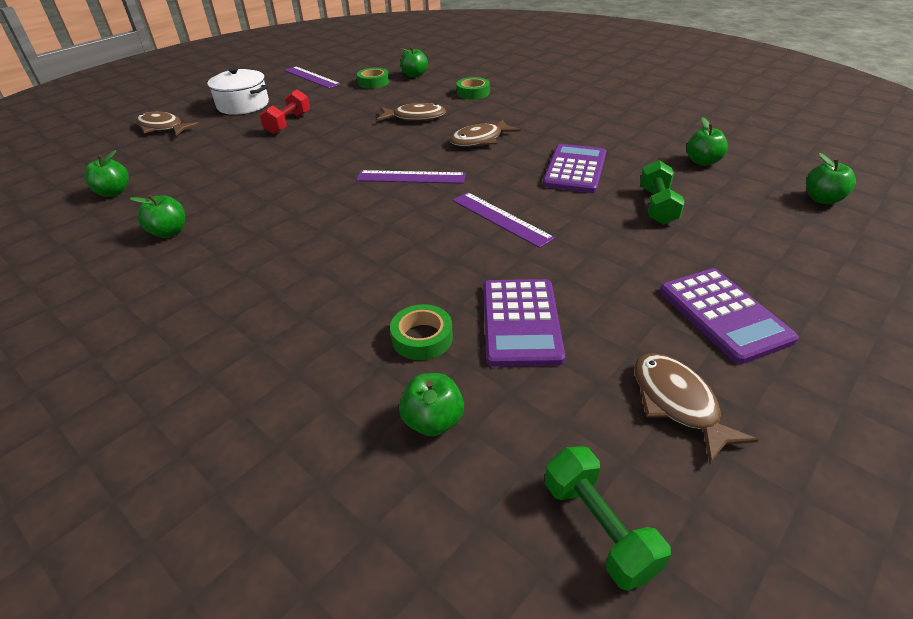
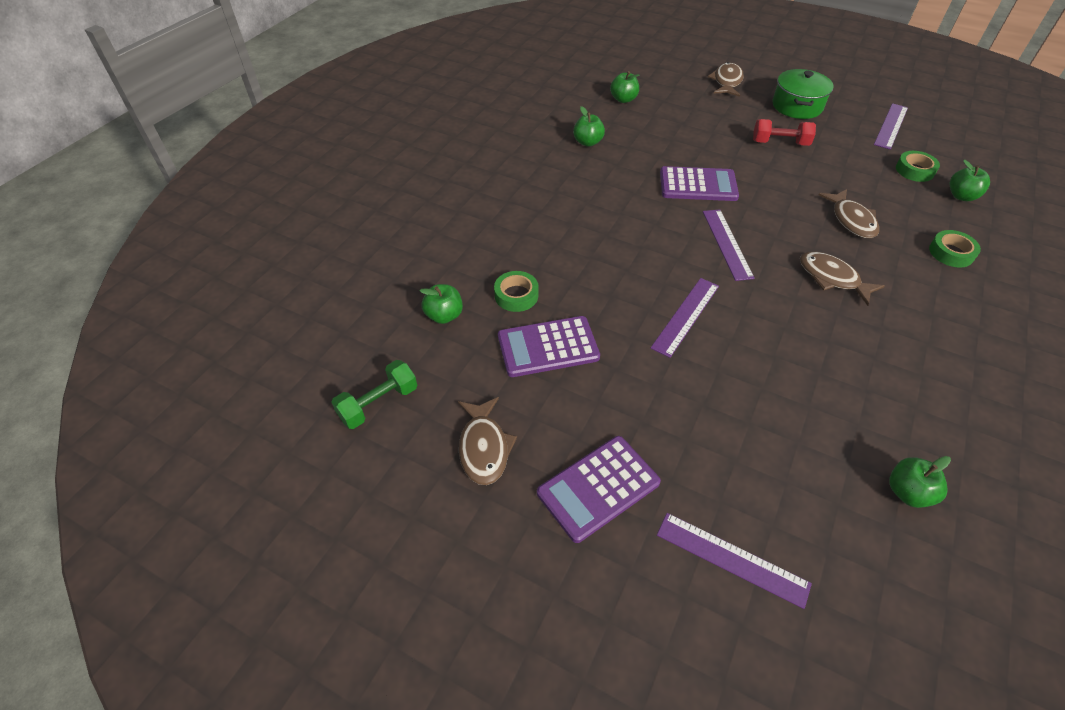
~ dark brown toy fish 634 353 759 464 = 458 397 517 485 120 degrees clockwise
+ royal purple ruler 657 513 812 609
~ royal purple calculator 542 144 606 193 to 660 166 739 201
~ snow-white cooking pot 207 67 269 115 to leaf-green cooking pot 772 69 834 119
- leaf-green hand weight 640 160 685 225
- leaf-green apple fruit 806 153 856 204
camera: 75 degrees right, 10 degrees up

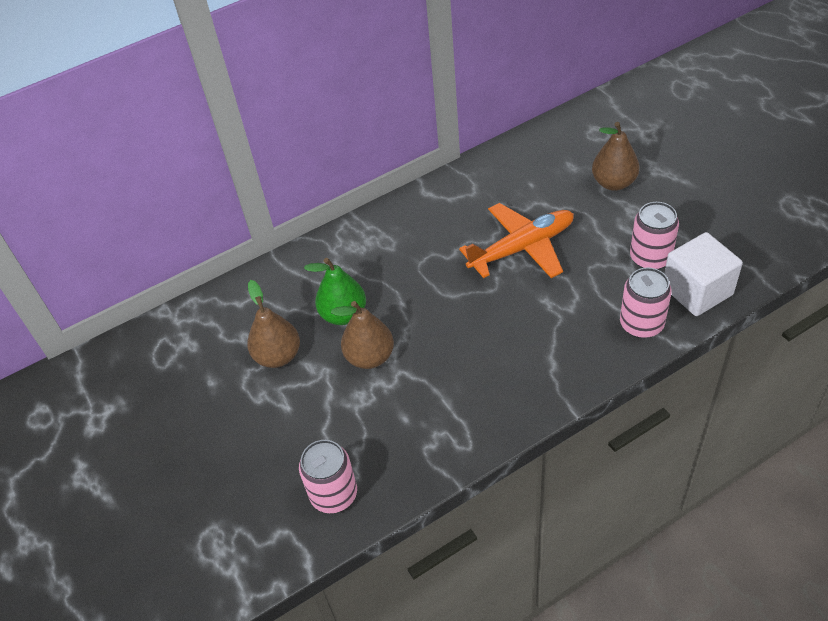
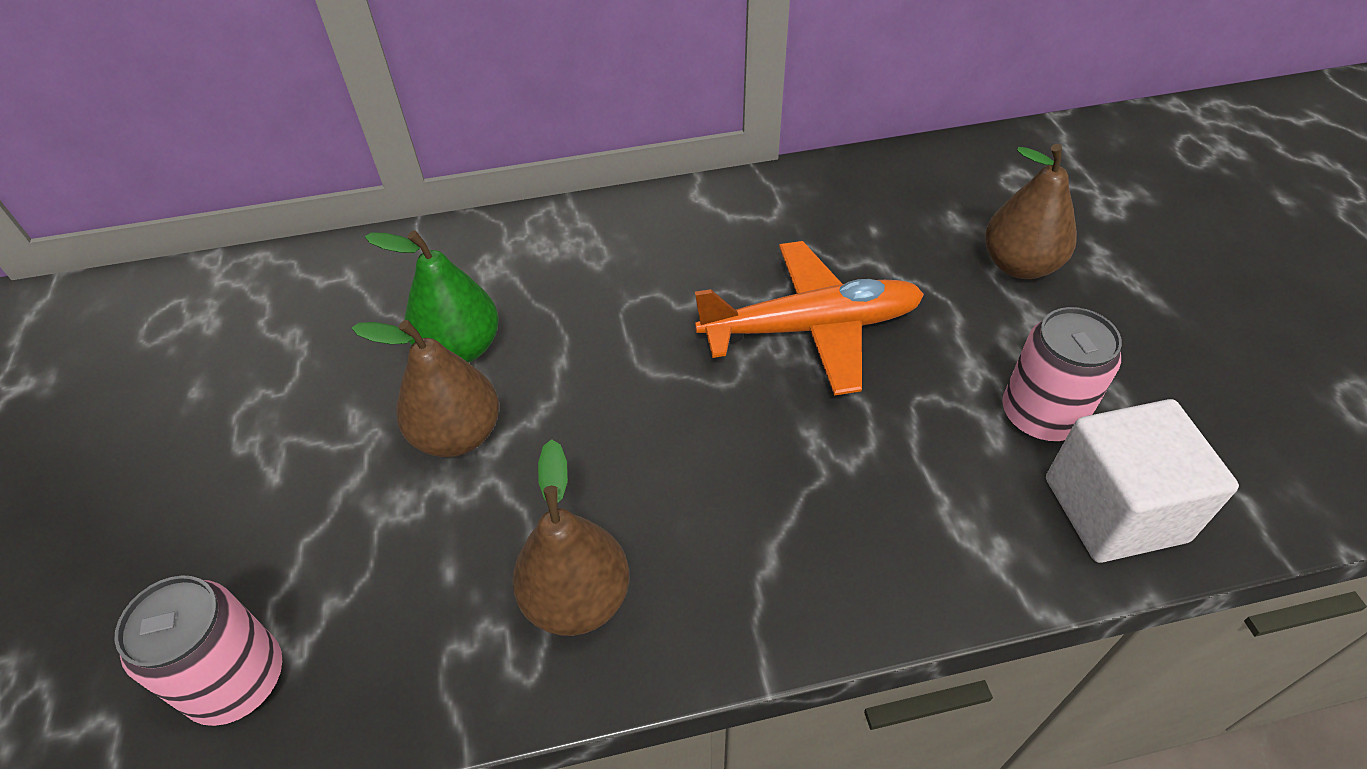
~ dark brown pear fruit 247 280 300 368 to 512 439 630 636
- rosy tin 620 267 672 338
camera: 15 degrees right, 0 degrees up

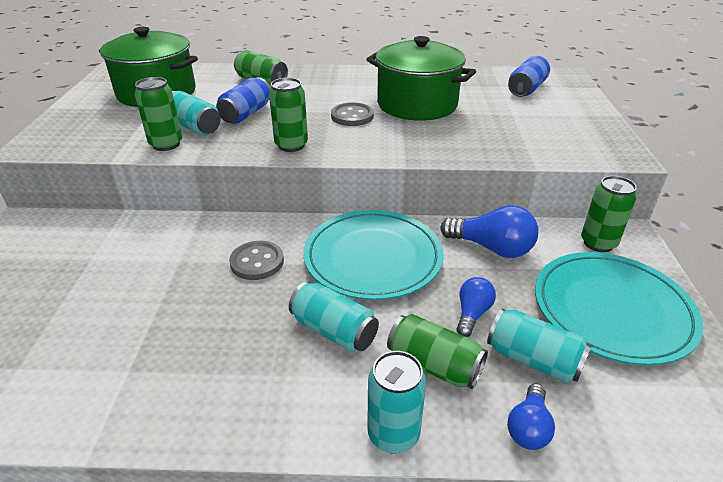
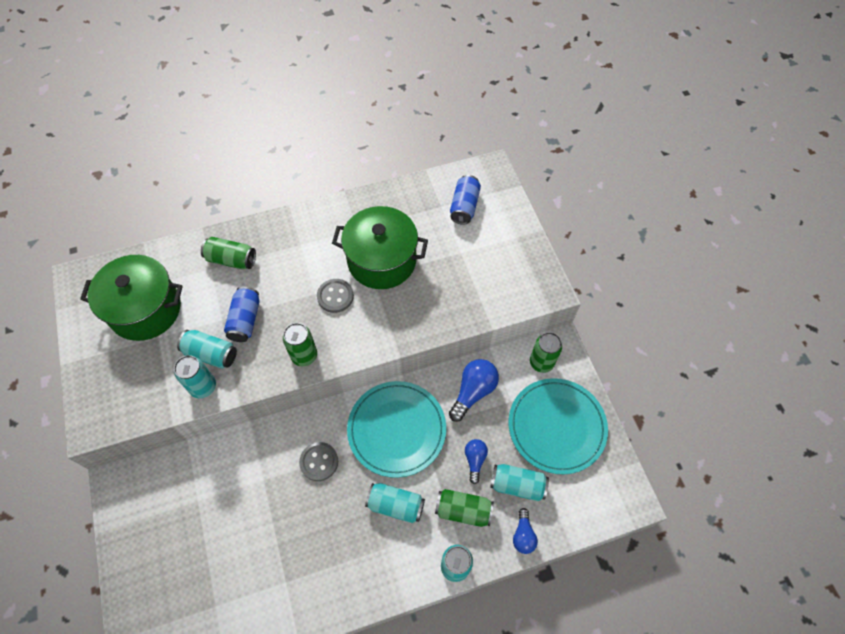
~ leaf-green tin 135 77 182 151 to aqua tin 174 355 216 399
~ cobalt light bulb 440 205 539 258 = 449 359 499 422 60 degrees counterclockwise
camera: 20 degrees left, 25 degrees up

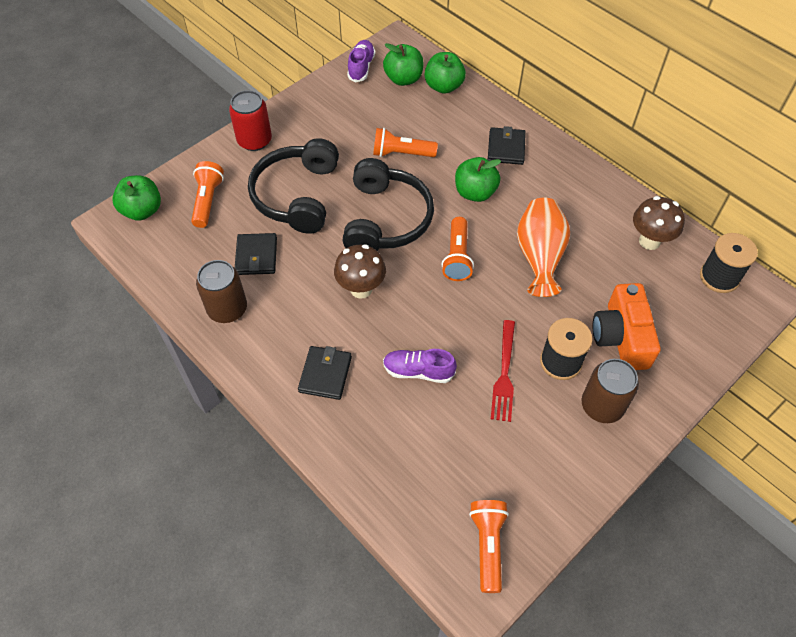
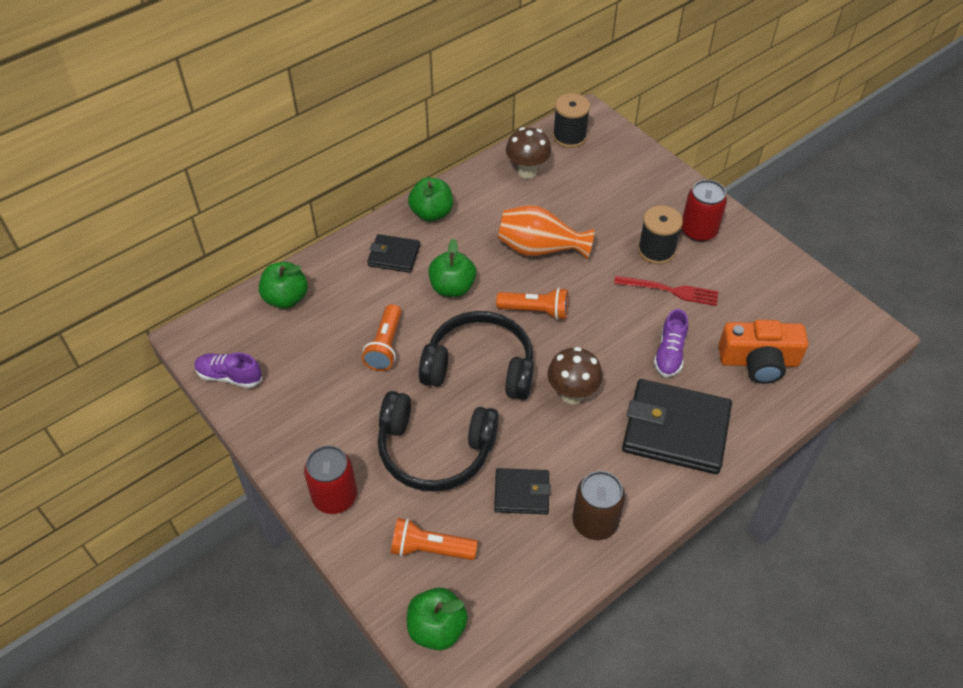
~ leaf-green apple fruit 383 43 424 86 to 408 178 453 222
~ ebony billfold 298 346 352 400 = 622 379 732 474 x1.87
~ dark brown tin 582 359 639 423 to scarlet tin 681 180 727 242
~ bright orange compact camera 593 283 660 370 to 718 320 808 384
- bright orange pocket torch 469 500 509 593
camera: 85 degrees left, 5 degrees down

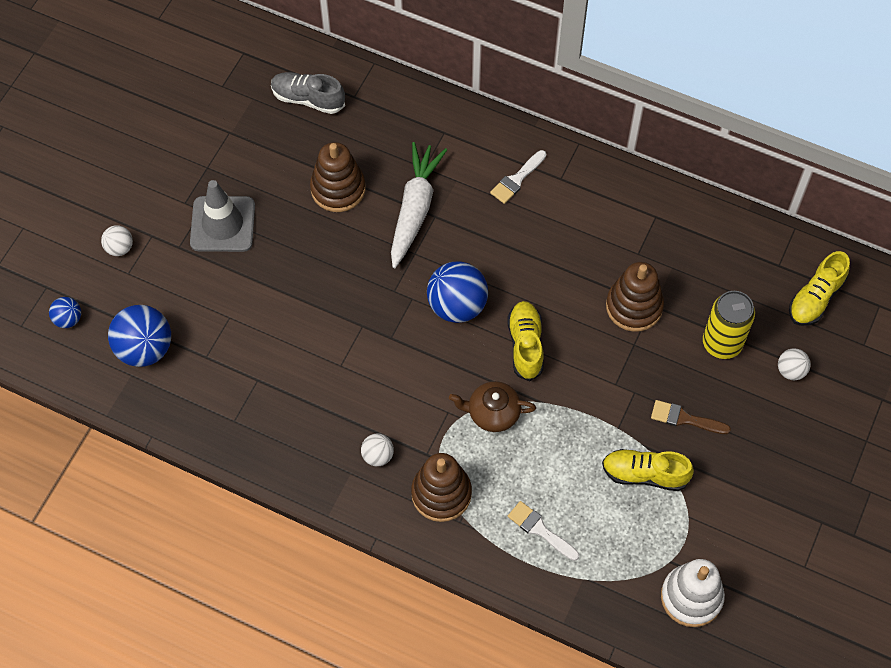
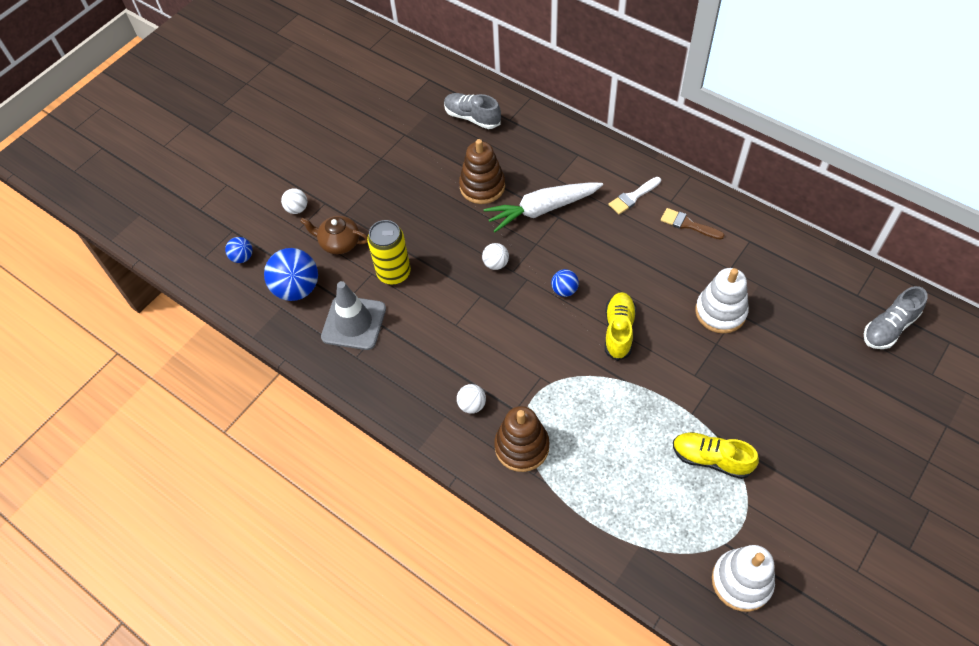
~ dark brown teapot 449 381 536 432 to 300 216 368 254
~ grey traffic cone 190 180 255 252 to 321 281 386 350
~ yellow tin 703 291 755 359 to 367 220 411 285
~ snow-white play ball 778 348 811 380 to 482 243 509 270
~ snow-white root vegetable 391 142 447 268 = 484 182 603 232 135 degrees counterclockwise
~ cobalt play ball 427 261 488 323 = 551 269 579 297 x0.52
~ dark brown brush 651 400 731 434 to 661 208 724 240
~ dark brown stacking toy 606 262 664 332 to snow-white stacking toy 695 268 749 333
~ yellow sneaker 789 251 850 326 to grey sneaker 864 286 928 349
- snow-white brush 508 501 579 561
camera: 15 degrees right, 5 degrees down

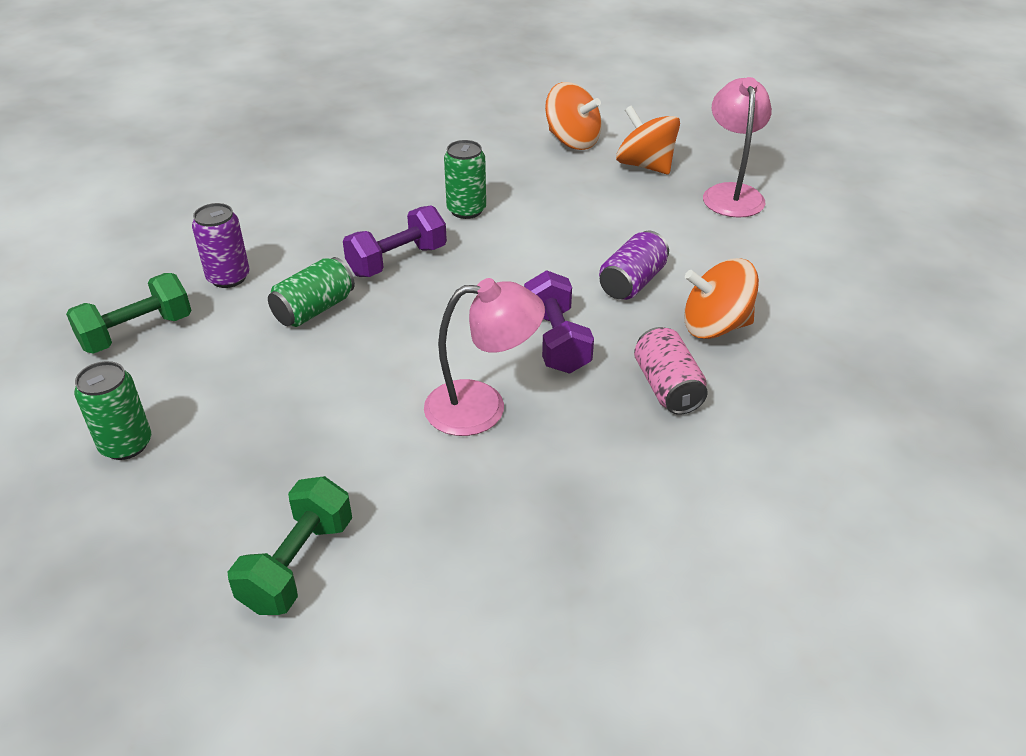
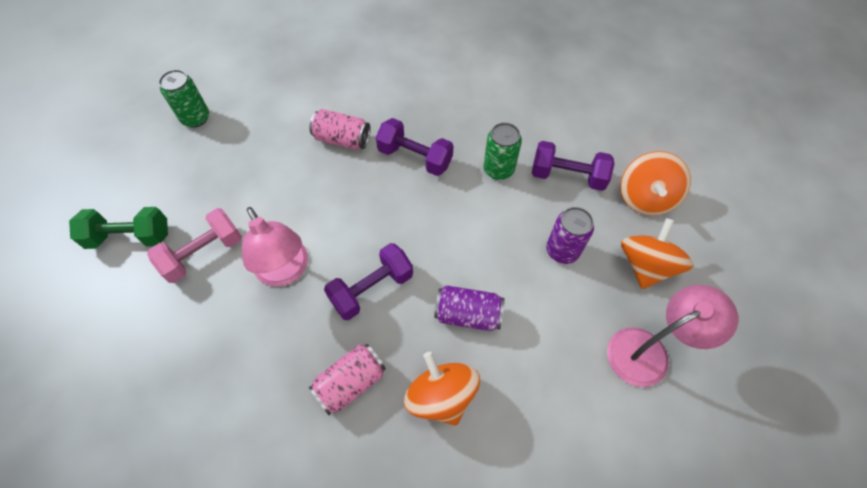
+ rosy hand weight 147 208 242 283
~ leaf-green tin 268 257 355 327 to rosy tin 309 109 371 150
+ royal purple hand weight 532 141 615 191
~ royal purple tin 192 203 250 288 to 546 207 594 264
- leaf-green hand weight 66 273 192 354
camera: 65 degrees right, 20 degrees up

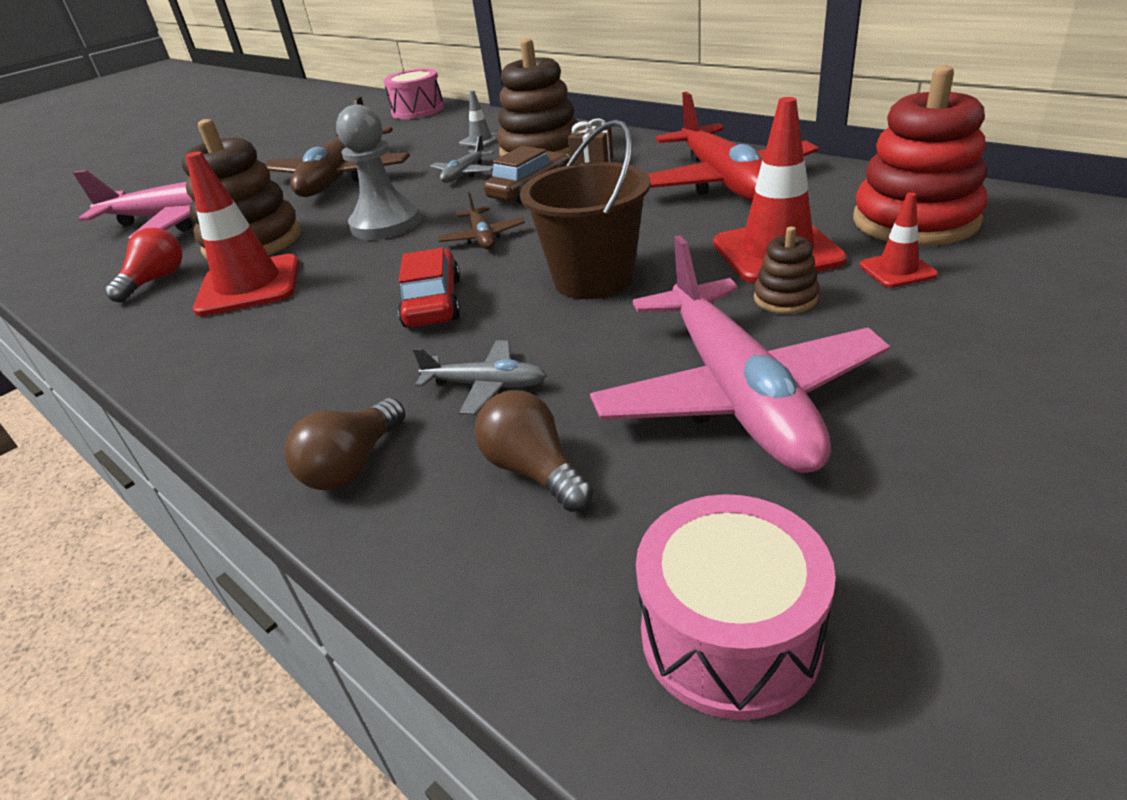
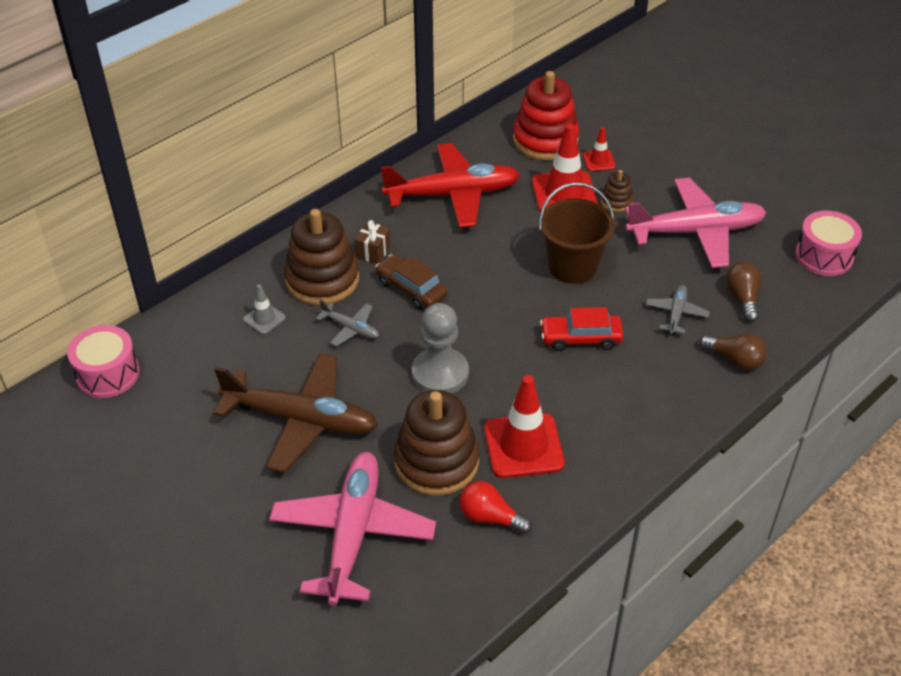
~ dark brown light bulb 475 390 593 512 = 726 261 762 322 120 degrees clockwise
- dark brown toy plane 437 192 525 249
camera: 90 degrees left, 10 degrees up

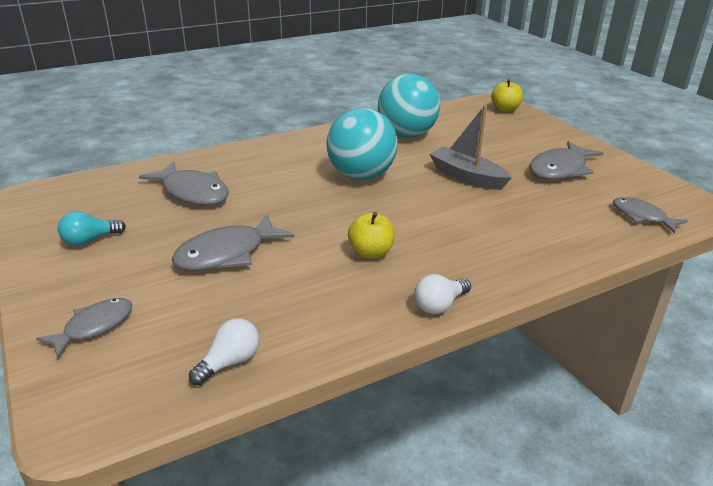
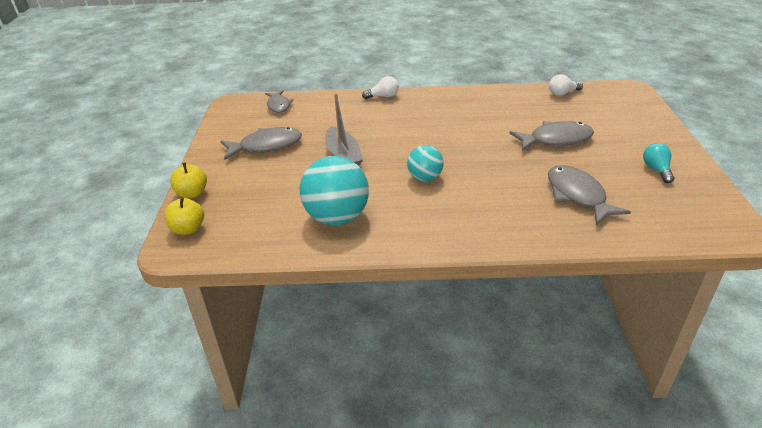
~ yellow apple fruit 348 212 395 259 to 170 163 207 199
~ snow-white light bulb 414 274 471 314 to 362 76 399 99
~ aqua play ball 326 108 398 180 = 407 145 443 182 x0.58
~ aqua light bulb 58 211 126 246 = 643 143 674 183 90 degrees counterclockwise
- grey toy fish 36 298 132 358
camera: 150 degrees left, 5 degrees up

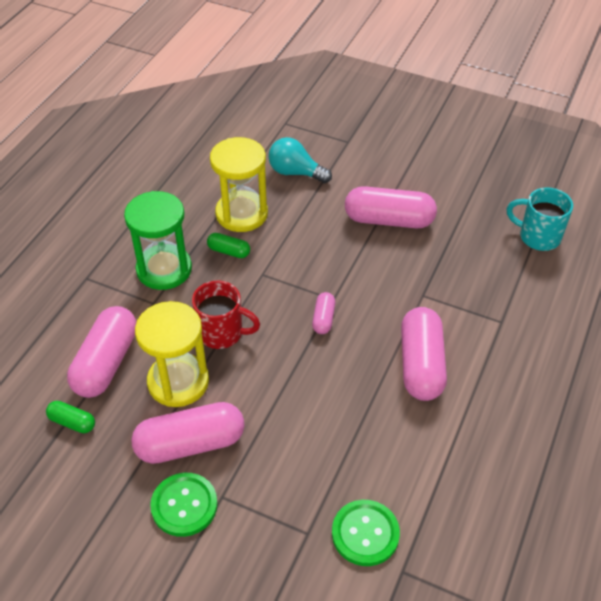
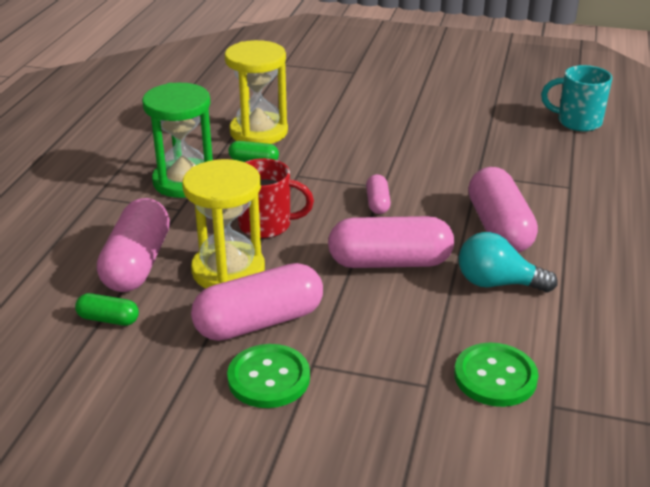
~ rosy pill shape 345 186 437 228 to 328 216 454 268
~ aqua light bulb 268 137 332 183 to 459 232 558 292
camera: 10 degrees left, 15 degrees down

